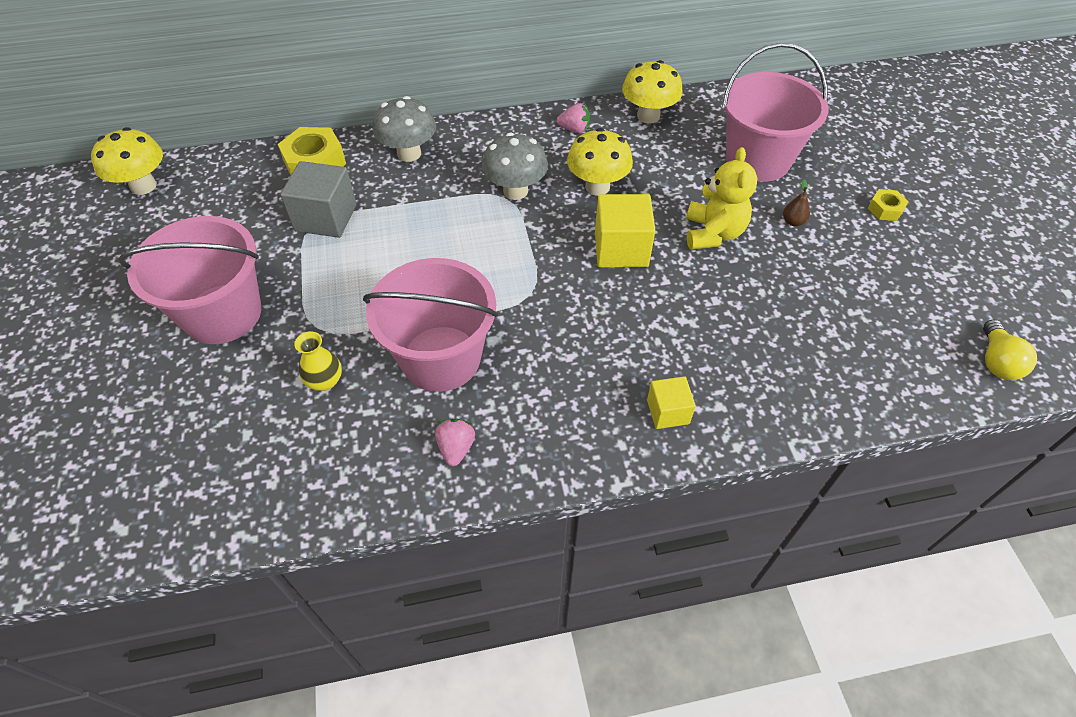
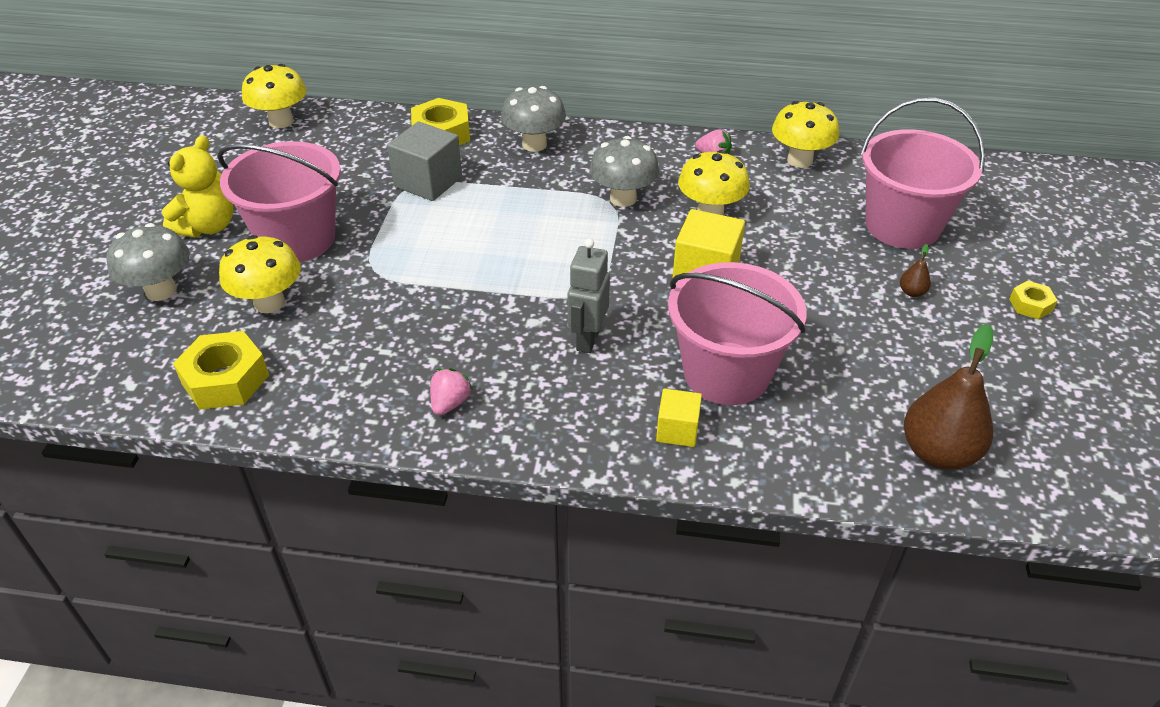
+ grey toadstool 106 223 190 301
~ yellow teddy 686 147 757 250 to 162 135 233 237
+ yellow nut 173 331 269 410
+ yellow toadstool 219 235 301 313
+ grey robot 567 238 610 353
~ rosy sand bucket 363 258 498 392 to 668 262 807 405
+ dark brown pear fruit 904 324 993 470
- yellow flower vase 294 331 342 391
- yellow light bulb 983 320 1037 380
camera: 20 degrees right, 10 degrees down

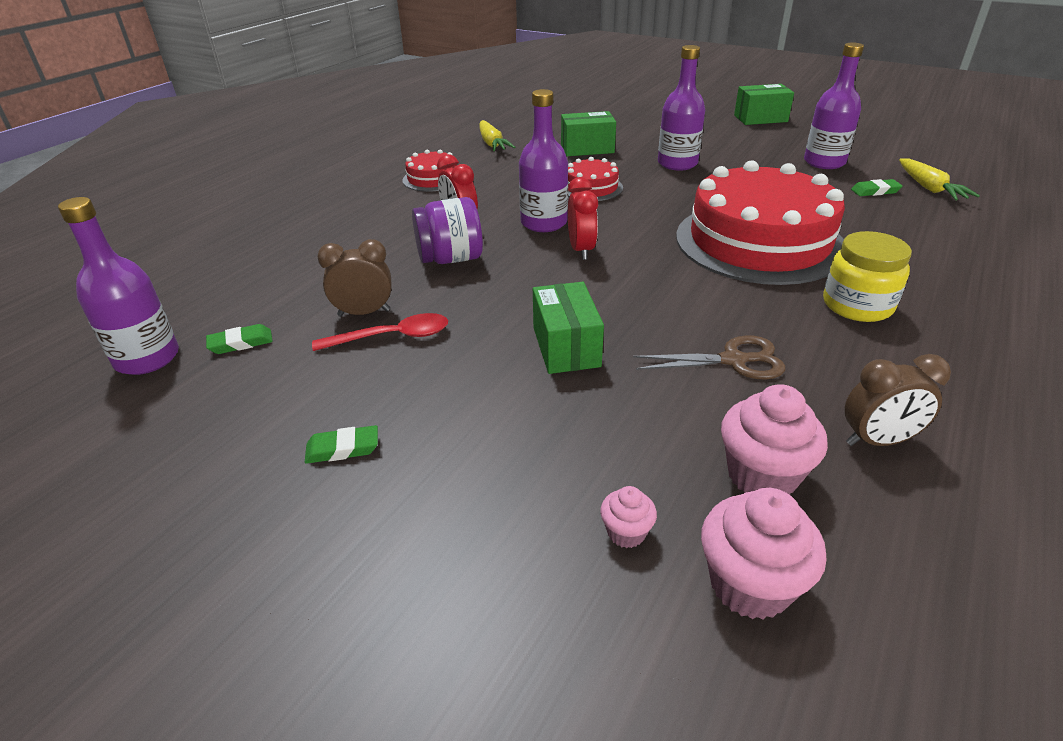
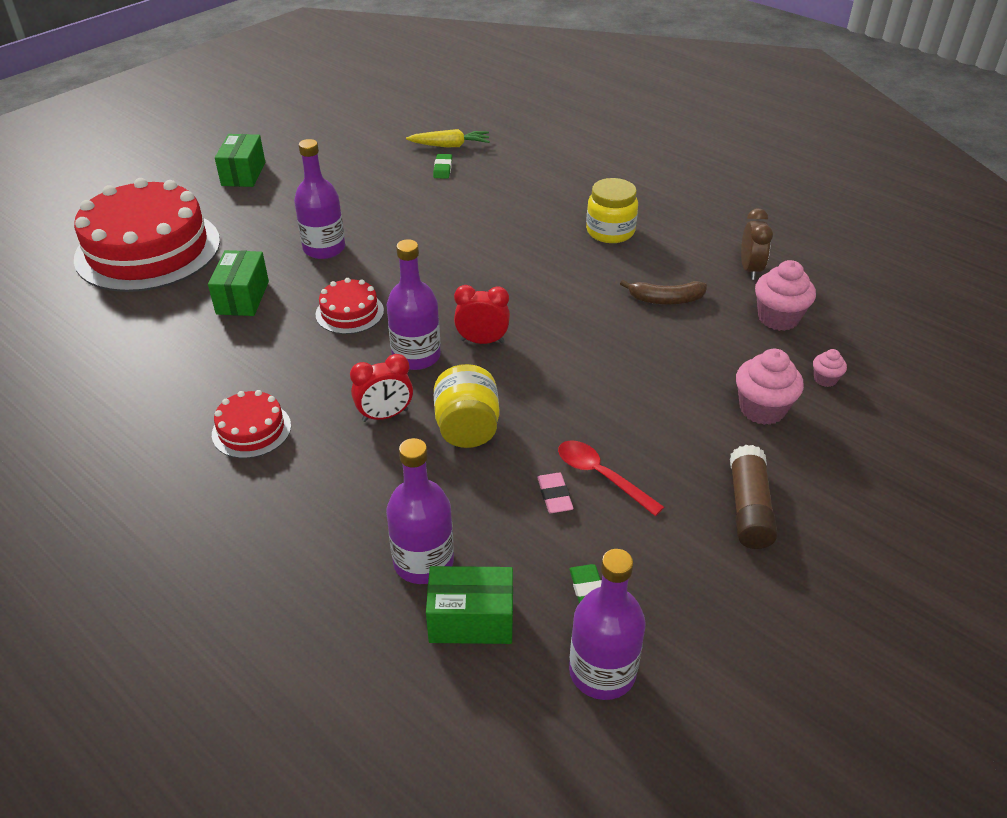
~ scarlet gateau 676 160 845 285 to 74 178 220 292
~ royal purple bottle 804 43 864 169 to 386 438 454 584
~ leaf-green parcel 533 282 604 374 to 426 566 513 644
~ royal purple preserve jar 412 197 483 264 to yellow preserve jar 434 364 499 448
~ dark brown alarm clock 317 239 391 316 to rosy eraser 537 473 573 513
~ scarlet spoon 312 313 448 351 = 558 440 664 516 45 degrees counterclockwise
~ dark brown scissors 633 335 785 380 to dark brown toy banana 620 280 707 305
~ leaf-green eraser 305 425 378 464 to dark brown glue stick 730 445 778 549
~ rosy cupcake 701 488 826 620 to 736 349 804 425
- yellow root vegetable 479 120 515 151
camera: 80 degrees left, 5 degrees up

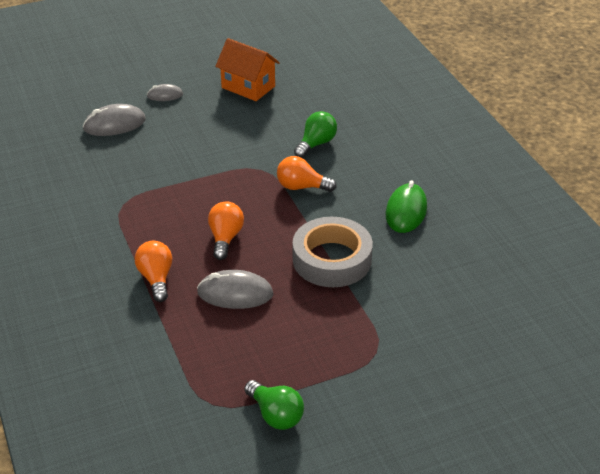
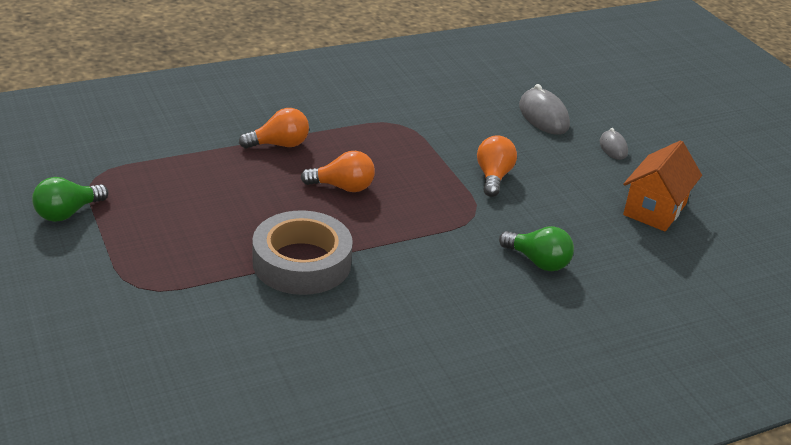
~ bright orange light bulb 277 156 337 192 to 477 135 517 197
- grey mouse 197 270 273 309
- leaf-green mouse 386 180 427 233
camera: 85 degrees right, 5 degrees down

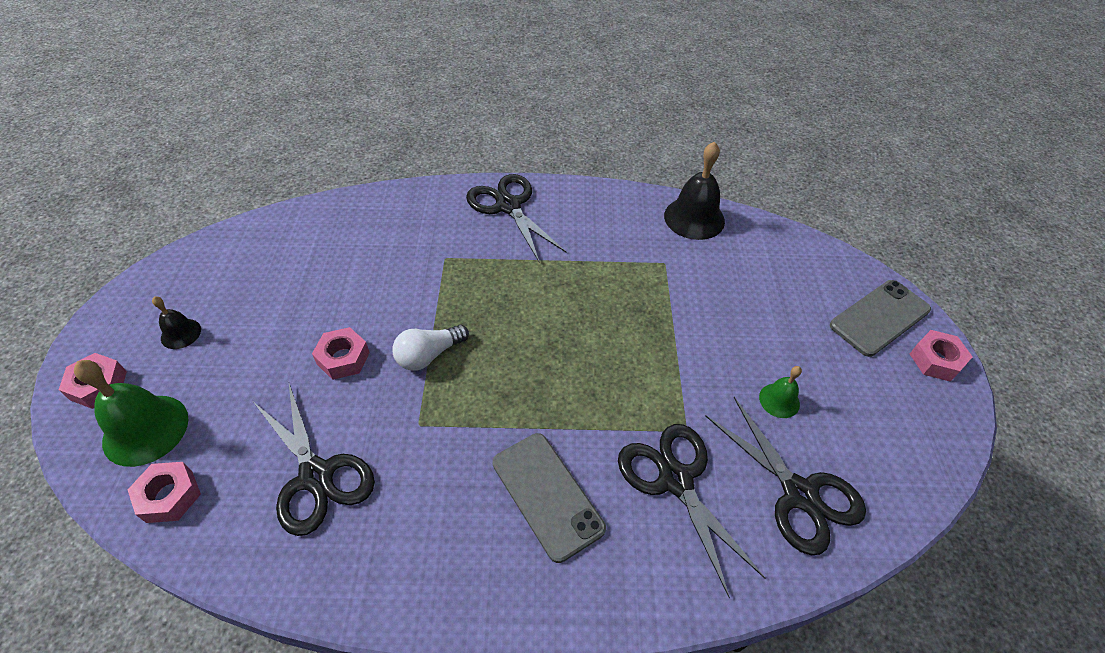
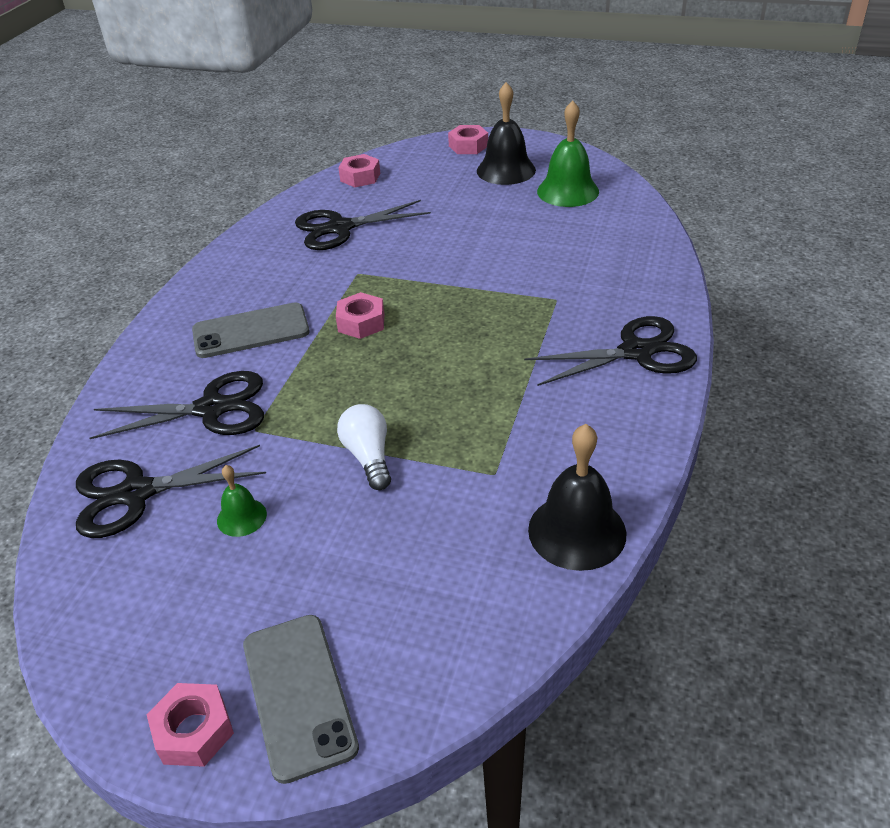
~ rosy nut 312 327 370 380 to 336 292 384 339
~ snow-white light bulb 392 324 469 371 to 337 404 391 490
~ ebony bell 152 297 201 349 = 477 82 536 185 x1.89
~ leaf-green bell 74 360 188 467 to 537 100 599 207
camera: 110 degrees right, 10 degrees down

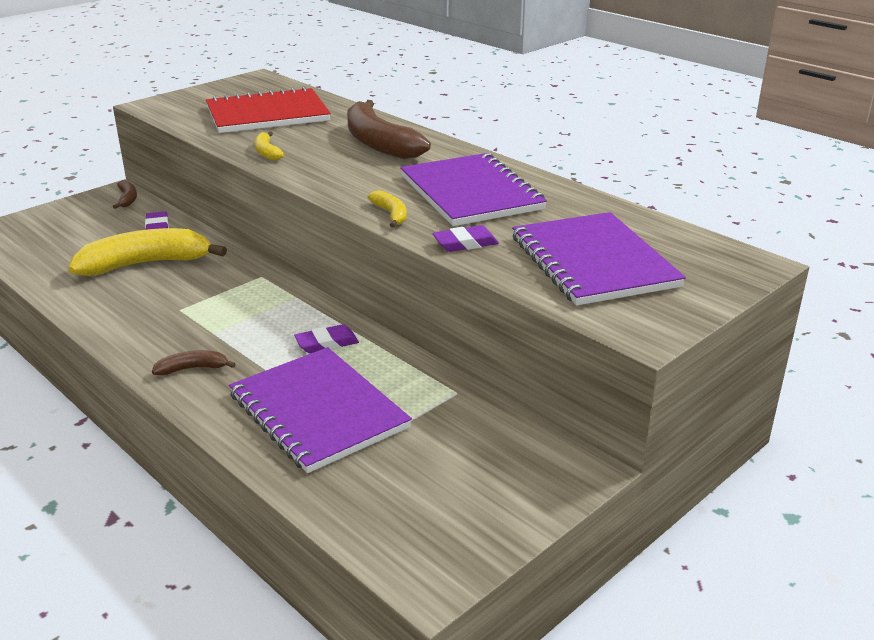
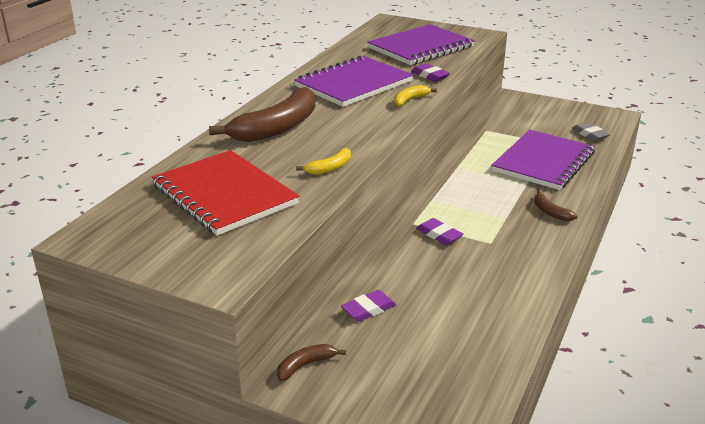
~ royal purple eraser 294 324 359 353 to 416 218 464 245
+ grey eraser 572 122 610 141
- yellow toy banana 68 228 227 276
camera: 110 degrees left, 0 degrees up

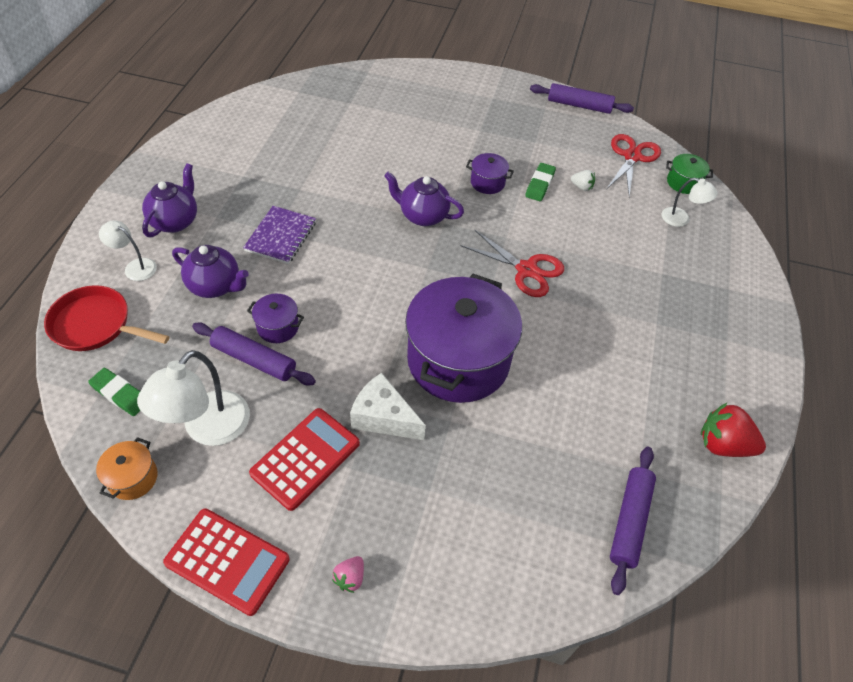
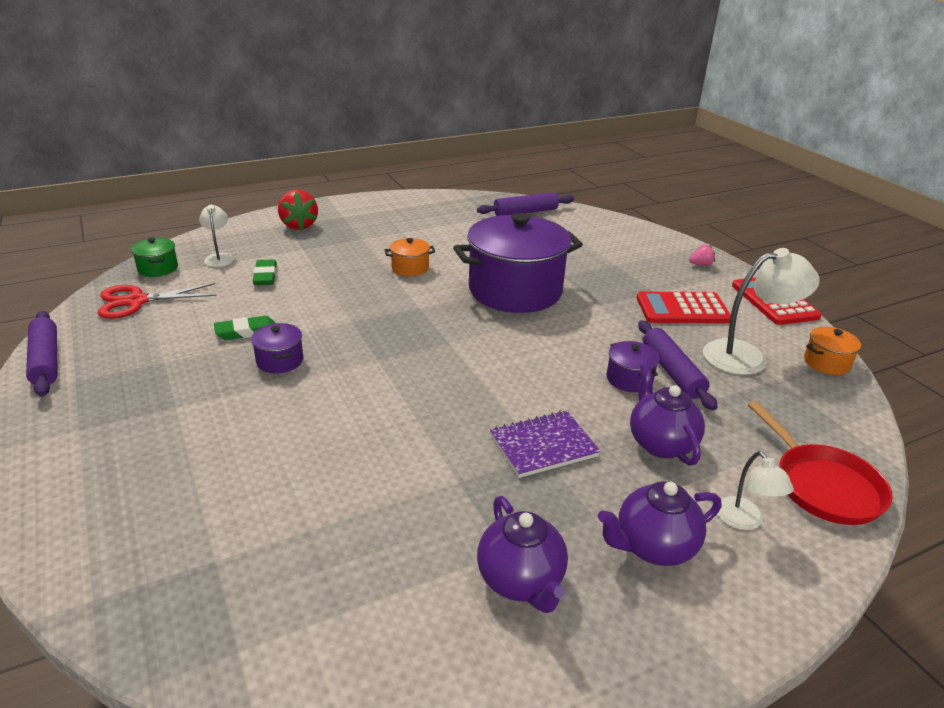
~ leaf-green eraser 88 368 141 416 to 253 259 277 285
~ scarlet berry 701 402 766 457 to 278 190 318 230
+ bright orange cooking pot 385 238 435 276
~ royal purple teapot 384 172 464 226 to 477 496 568 613
- snow-white cheese 350 373 426 440
- scarlet scissors 461 229 564 297
- snow-white berry 571 170 595 191
camera: 130 degrees left, 20 degrees down

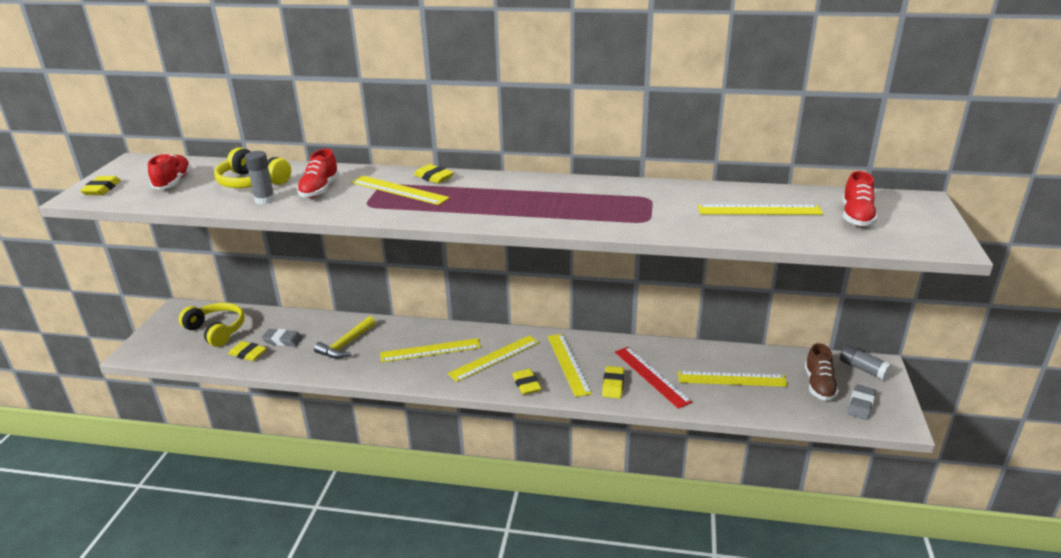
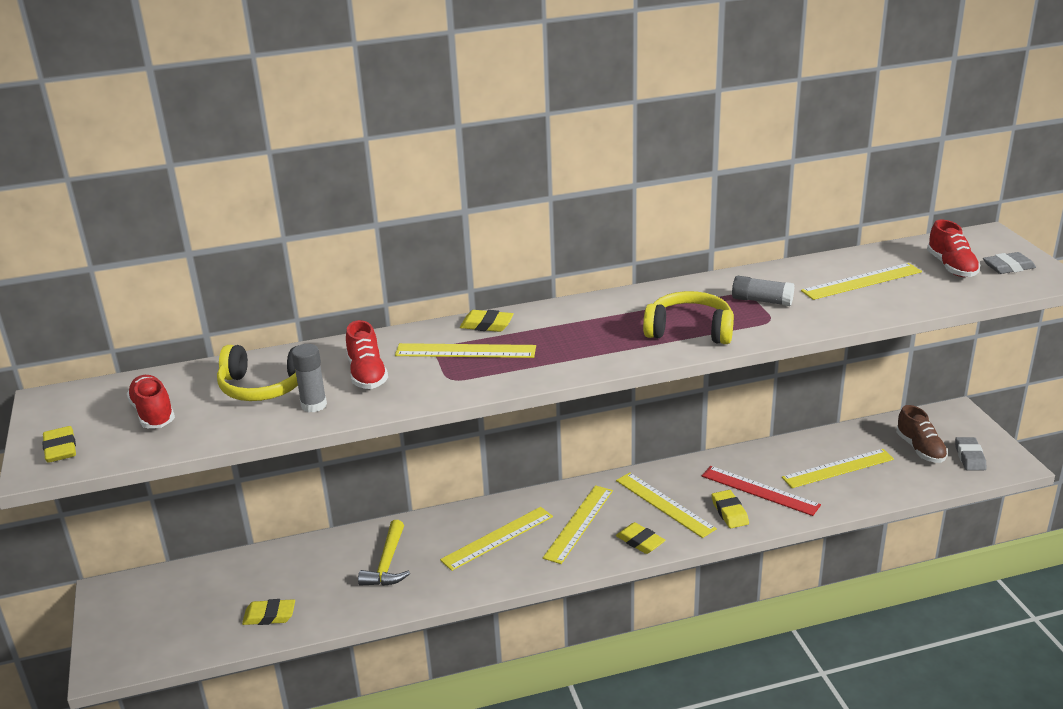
~ yellow over-ear headphones 179 303 245 347 to 643 291 734 344
~ grey glue stick 840 345 892 381 to 732 276 794 306
~ grey eraser 261 329 303 347 to 983 252 1036 274
camera: 25 degrees left, 0 degrees up

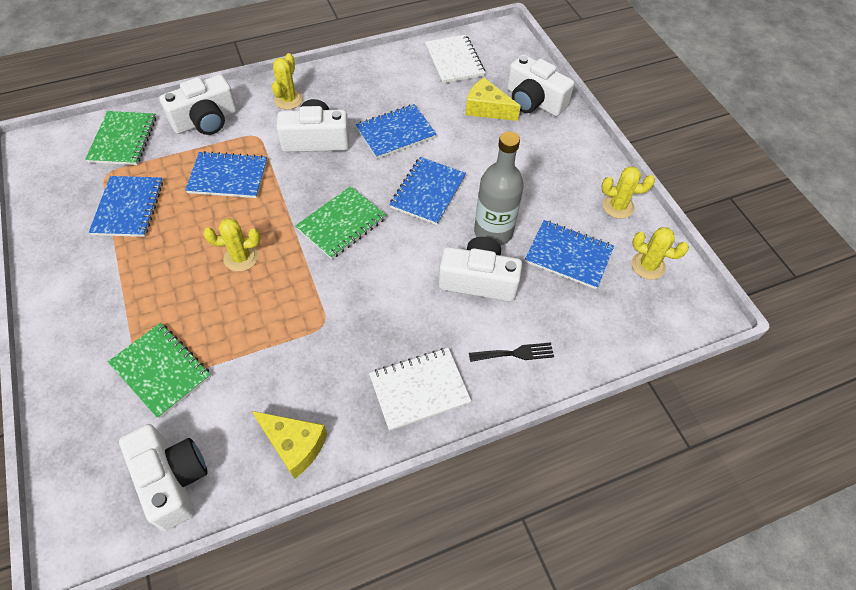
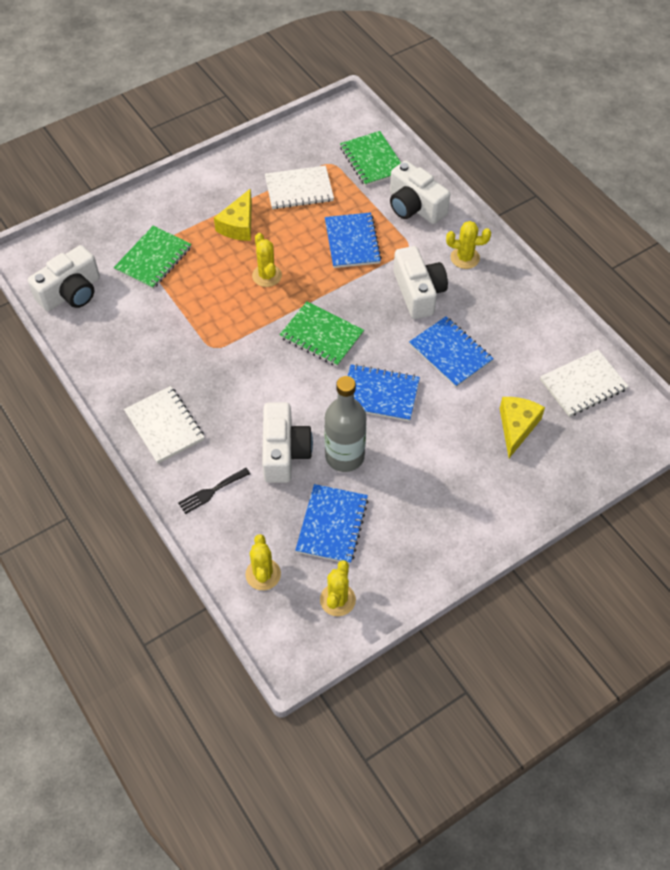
~ ebony fork 469 342 554 362 = 178 468 250 514 75 degrees clockwise
~ yellow cheese 252 411 327 479 to 214 188 252 241
~ yellow prickly plant 602 166 655 219 to 245 534 281 590
~ cobalt notepad 89 176 163 237 to snow-white notepad 265 166 334 209
~ leaf-green notepad 85 111 156 165 = 340 131 401 186 75 degrees clockwise
- snow-white compact camera 507 54 574 116
camera: 80 degrees right, 0 degrees up

